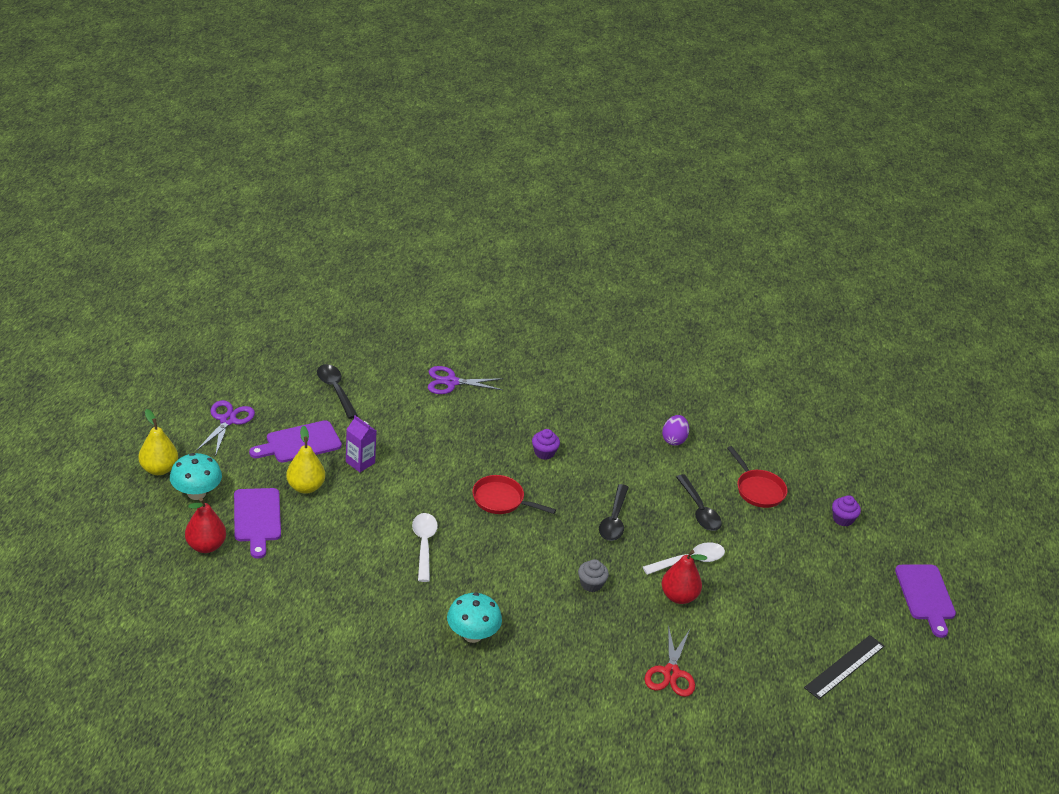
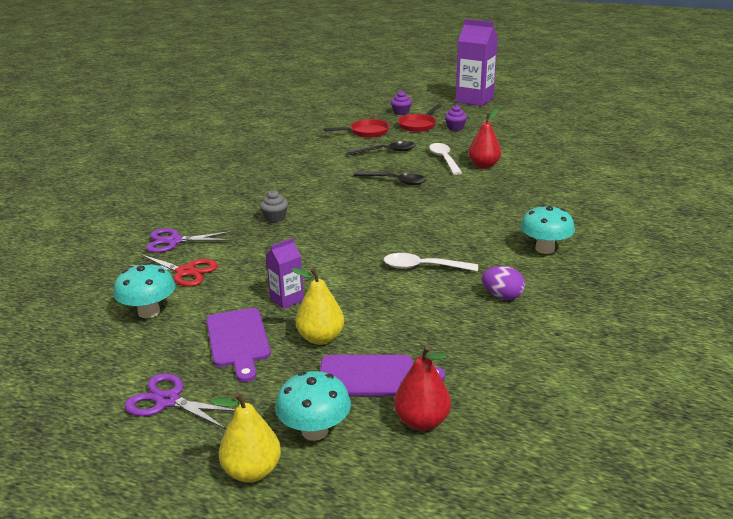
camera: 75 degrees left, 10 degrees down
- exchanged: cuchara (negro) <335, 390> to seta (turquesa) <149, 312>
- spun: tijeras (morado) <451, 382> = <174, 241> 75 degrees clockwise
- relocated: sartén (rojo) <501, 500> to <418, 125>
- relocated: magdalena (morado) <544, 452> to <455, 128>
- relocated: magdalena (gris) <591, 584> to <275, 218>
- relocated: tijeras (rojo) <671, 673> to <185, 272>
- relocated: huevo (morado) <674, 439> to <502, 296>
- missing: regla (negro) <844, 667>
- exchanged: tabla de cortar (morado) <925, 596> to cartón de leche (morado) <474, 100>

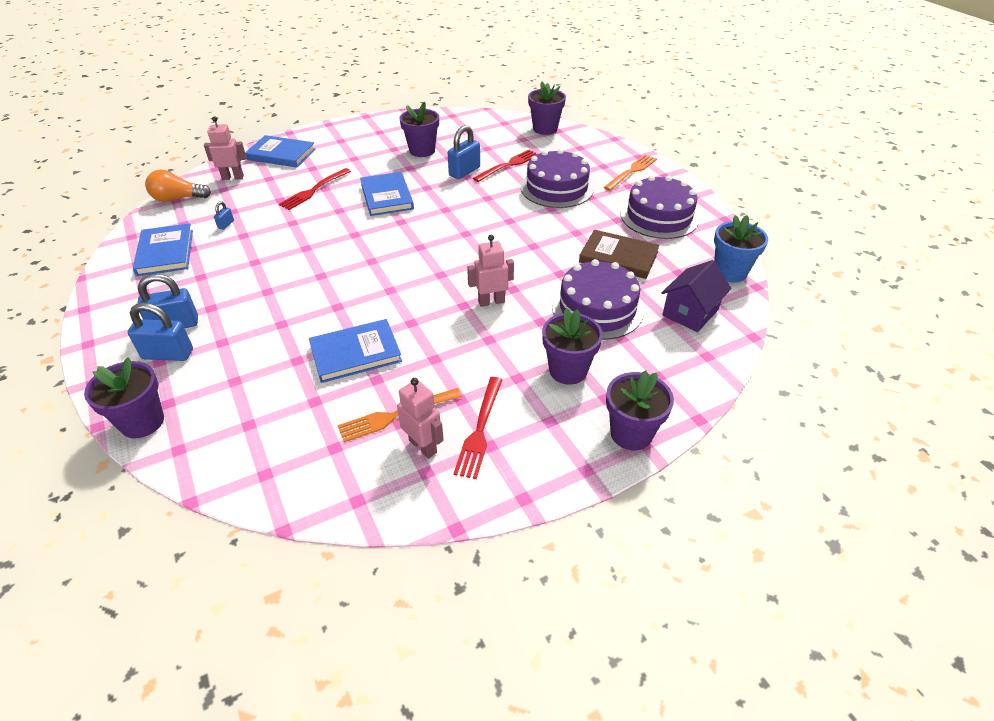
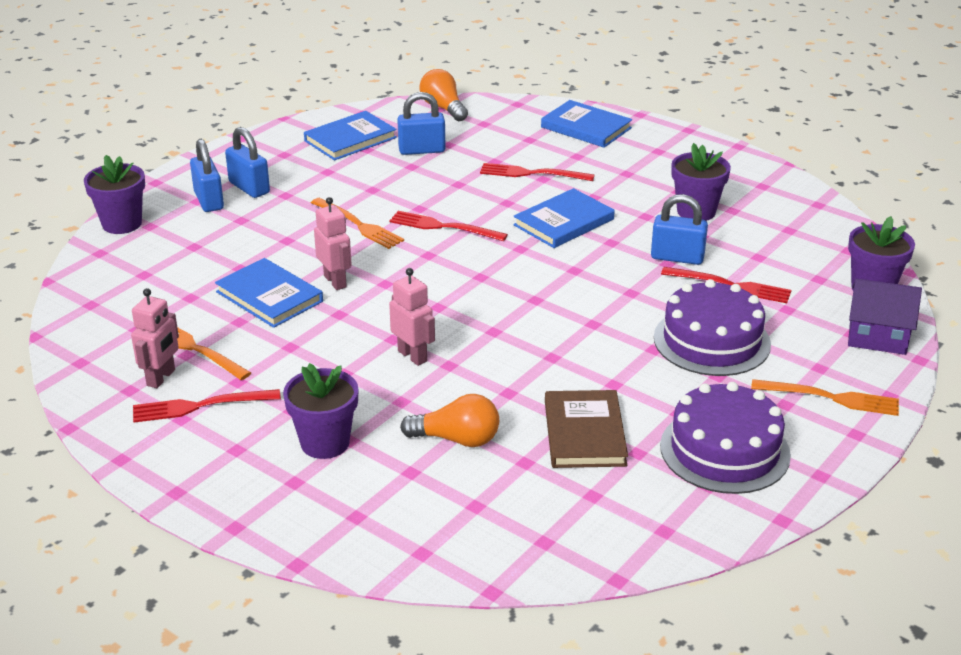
camera: 65 degrees right, 10 degrees down
- relocated: robot (rosa) <233, 177> to <335, 281>
- size: candado (azul) <226, 224> = <422, 150> x2.06
- spun: libro (azul) <281, 154> = <586, 127> 45 degrees counterclockwise
- exchanged: tarta (morado) <597, 308> to bombilla (naranja) <457, 439>
- missing: maceta (morado) <631, 433>
- relocated: casa (morado) <690, 312> to <877, 336>
- missing: maceta (azul) <730, 272>
- appeared: tenedor (naranja) <359, 225>
- appeared: tenedor (rojo) <442, 227>

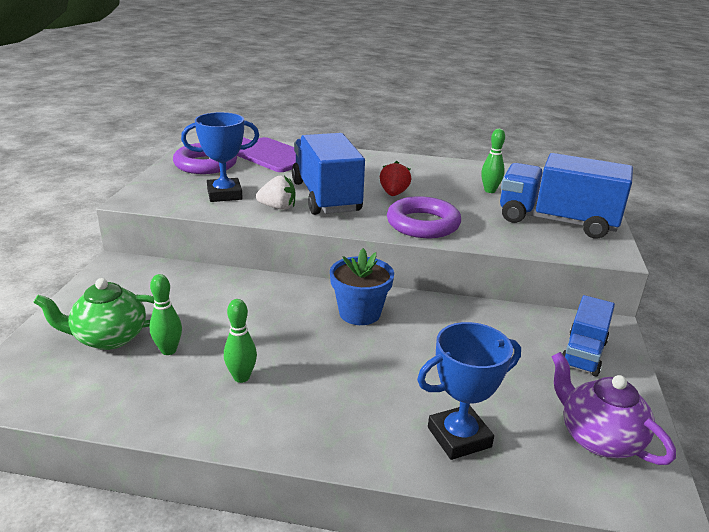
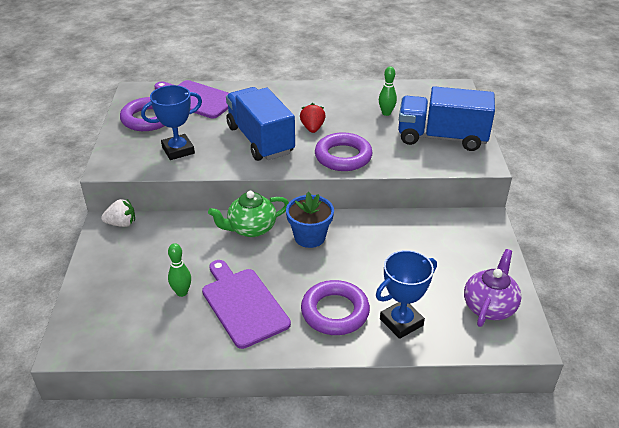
camera: 10 degrees left, 10 degrees up
- relocated: tetera (verde) <109, 338> to <251, 228>
- exchanged: bolo (verde) <241, 377> to tabla de cortar (morado) <243, 304>
- relocated: fresa (blanco) <278, 207> to <121, 223>
- spun: tetera (morado) <599, 438> = <489, 306> 75 degrees clockwise
- missing: camión (azul) <583, 353>
- appeared: anillo (morado) <335, 312>

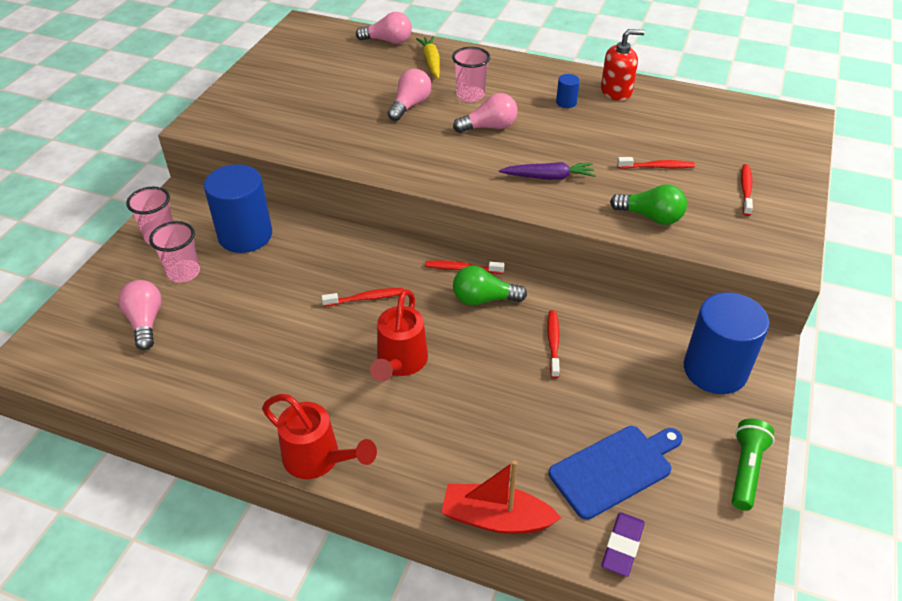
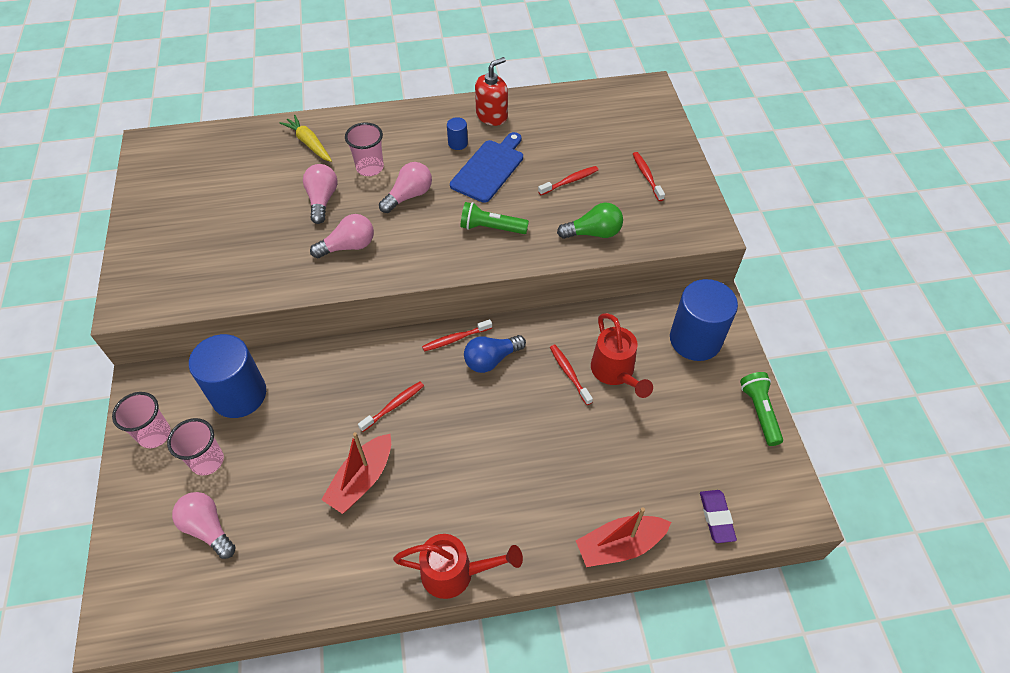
camera: 30 degrees left, 10 degrees up
- relocated: bombilla (rosa) <388, 41> to <348, 246>
- relocated: regadera (rojo) <400, 362> to <615, 372>
- colour: bombilla (verde) <484, 299> to bombilla (azul) <491, 359>
- exchanged: zanahoria (morado) <548, 177> to lámpara de mano (verde) <491, 228>
- relocated: tabla de cortar (azul) <614, 469> to <489, 169>
- appeared: barco (rojo) <362, 479>

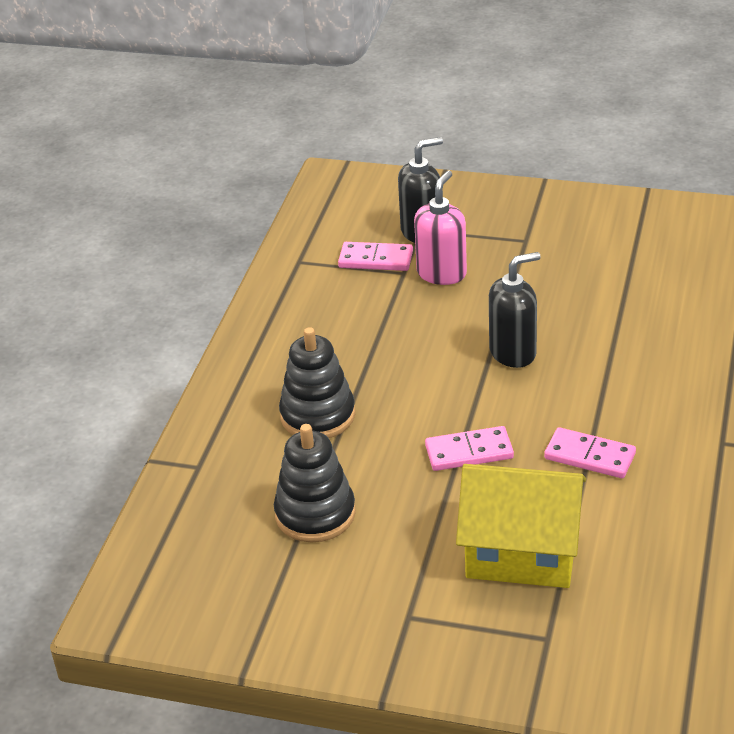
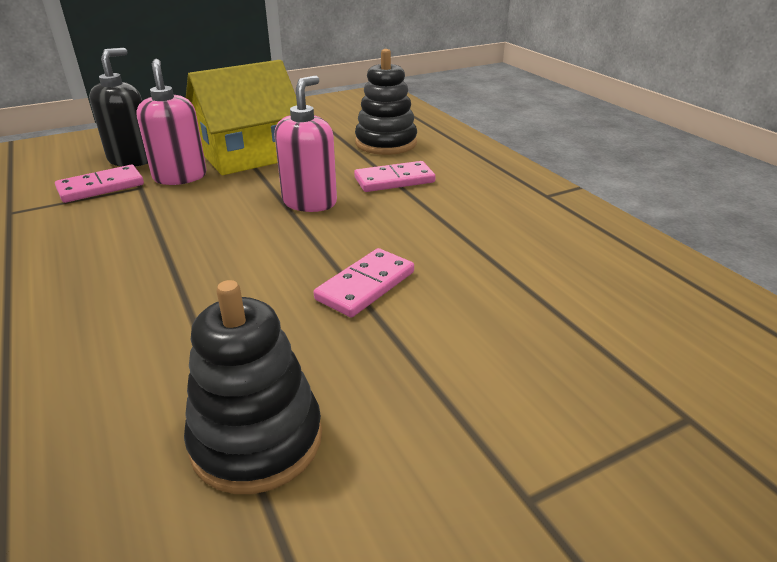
camera: 45 degrees left, 5 degrees down
- relocated: juguete apilable (negro) <318, 415> to <386, 143>
- relocated: casa (amarillo) <522, 552> to <249, 155>
- colour: dispensador de jabón (negro) <513, 352> to dispensador de jabón (rosa) <310, 202>
- relocated: ficha de dominó (rosa) <590, 456> to <394, 180>

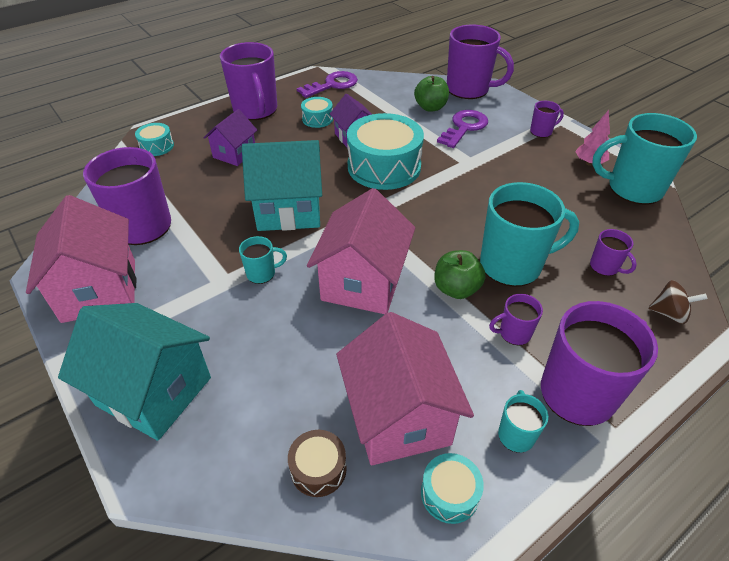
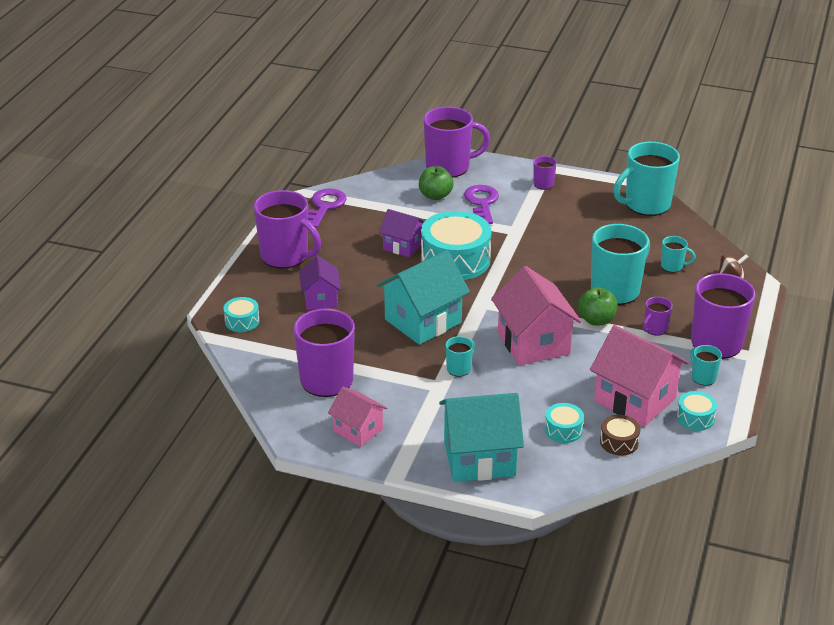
camera: 35 degrees left, 10 degrees down
- size: casa (rosa) <99, 290> = <358, 430> x0.58
- relocated: tambor (turquesa) <317, 119> to <563, 430>
- missing: árbol (rosa) <589, 163>
- colour: taza (morado) <605, 267> to taza (turquesa) <672, 266>

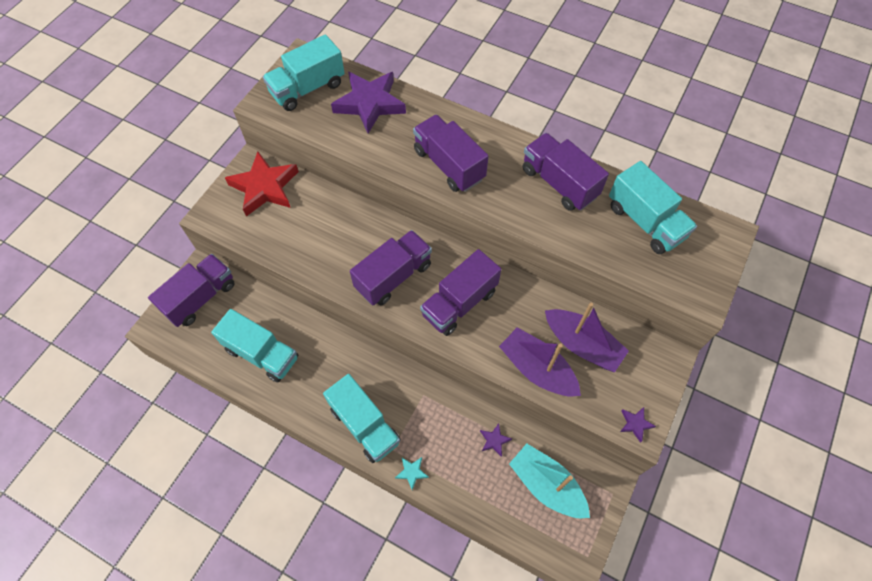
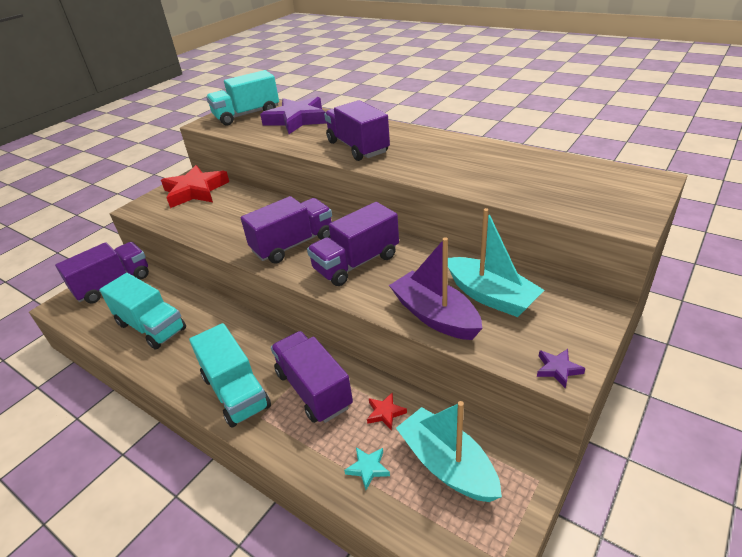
camera: 10 degrees right, 25 degrees down
- relocated: estrella (turquesa) <412, 472> to <368, 468>
- colour: estrella (morado) <494, 440> to estrella (rojo) <385, 413>
- relocated: camión (morado) <559, 183> to <313, 389>
- colour: barco (morado) <582, 345> to barco (turquesa) <490, 296>
- missing: camión (turquesa) <645, 221>

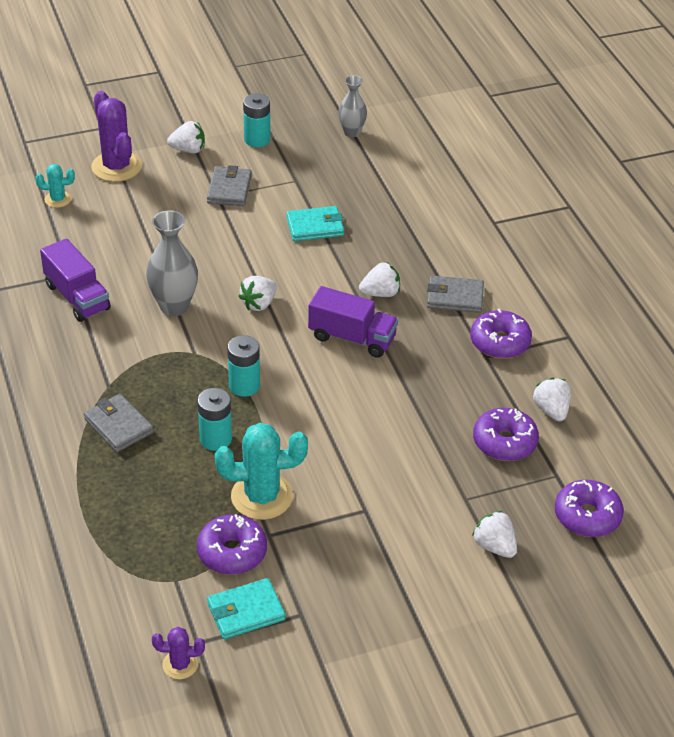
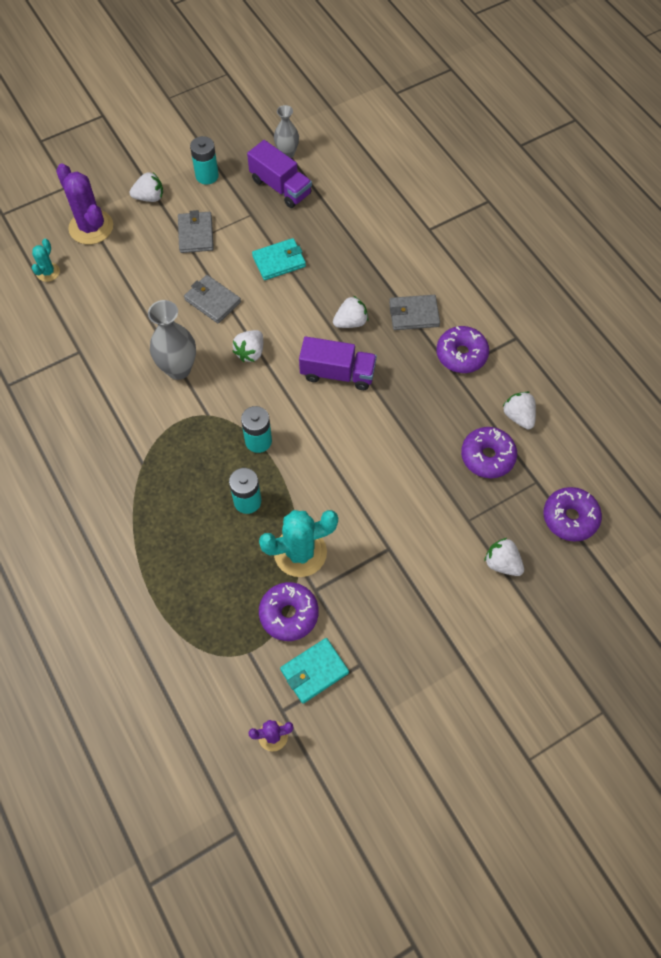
camera: 10 degrees left, 20 degrees up
- spun: cactus (turquesa) <58, 199> = <48, 272> 60 degrees counterclockwise
- relocated: camión (morado) <77, 297> to <280, 187>
- relocated: cartera (gris) <118, 426> to <212, 301>

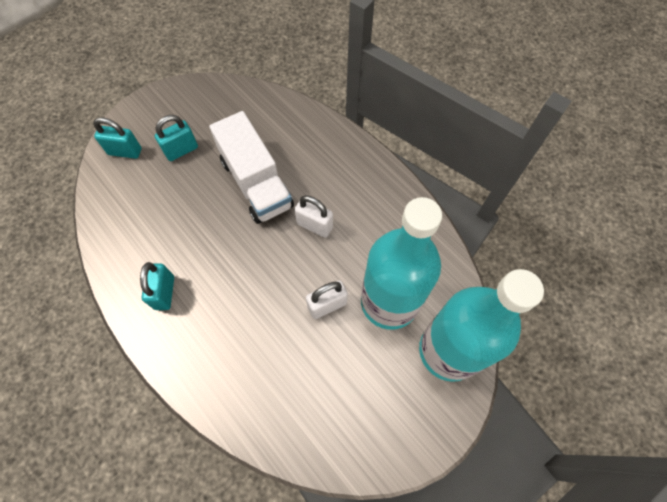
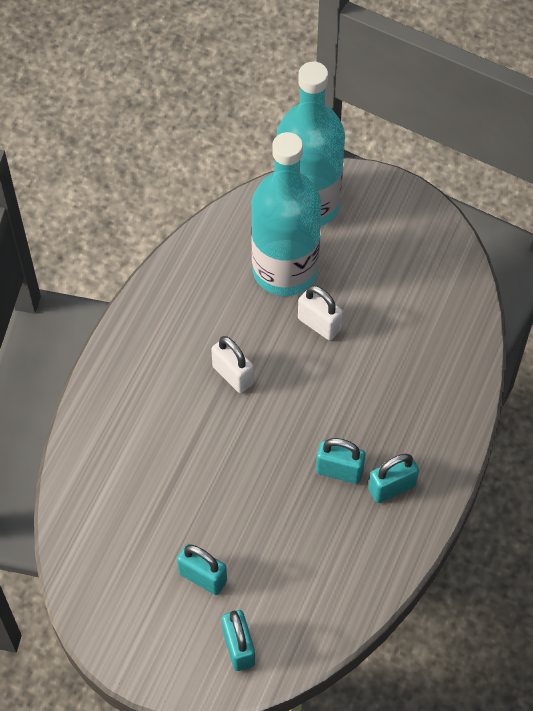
camera: 115 degrees left, 5 degrees down
- missing: camión (blanco) <256, 183>
- spun: candado (blanco) <314, 225> = <233, 375> 45 degrees counterclockwise
- appeared: candado (turquesa) <339, 471>

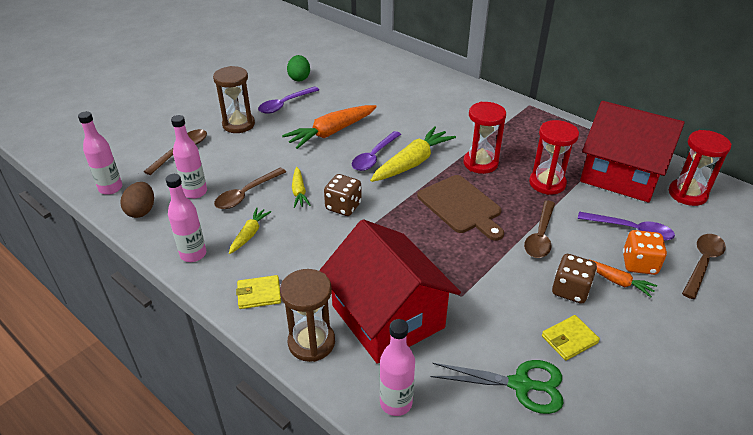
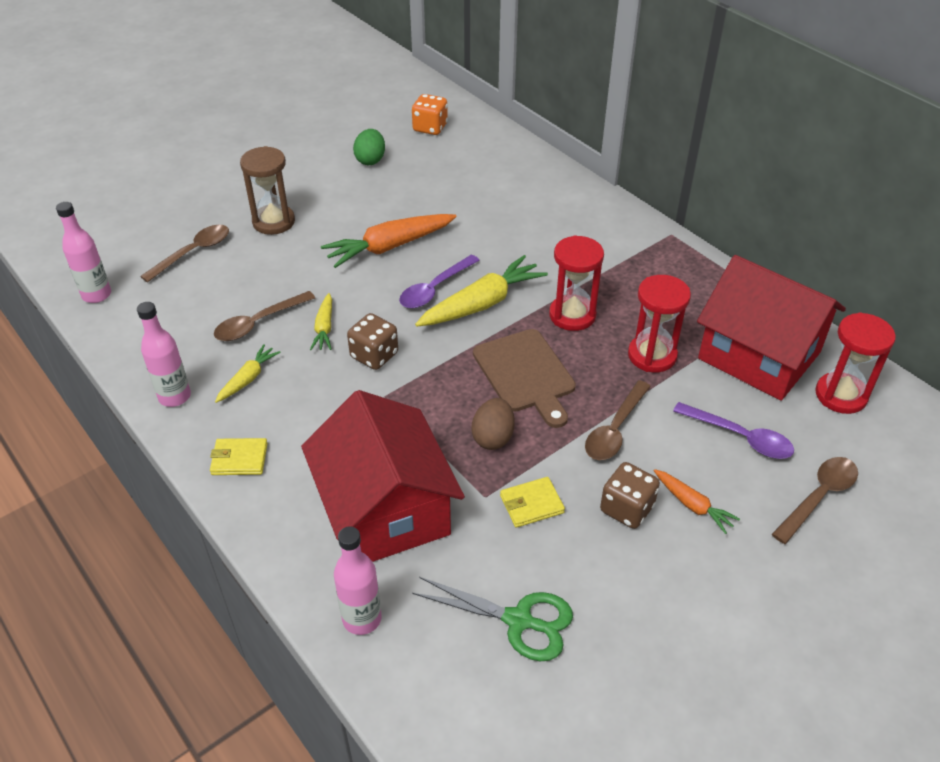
camera: 10 degrees right, 5 degrees up
- relocated: huevo (marrón) <141, 211> to <493, 437>
- missing: botella (rosa) <195, 192>
- missing: cuchara (morado) <285, 104>
- missing: reloj de arena (marrón) <311, 342>
- relocated: cartera (amarillo) <569, 339> to <531, 504>
- relocated: dado (naranja) <639, 264> to <430, 128>

